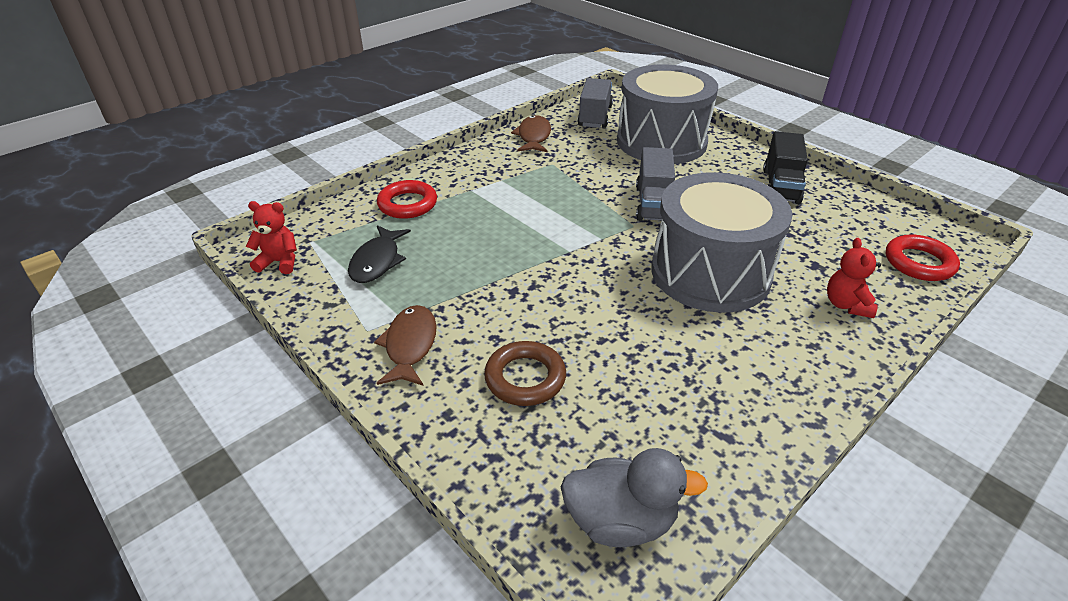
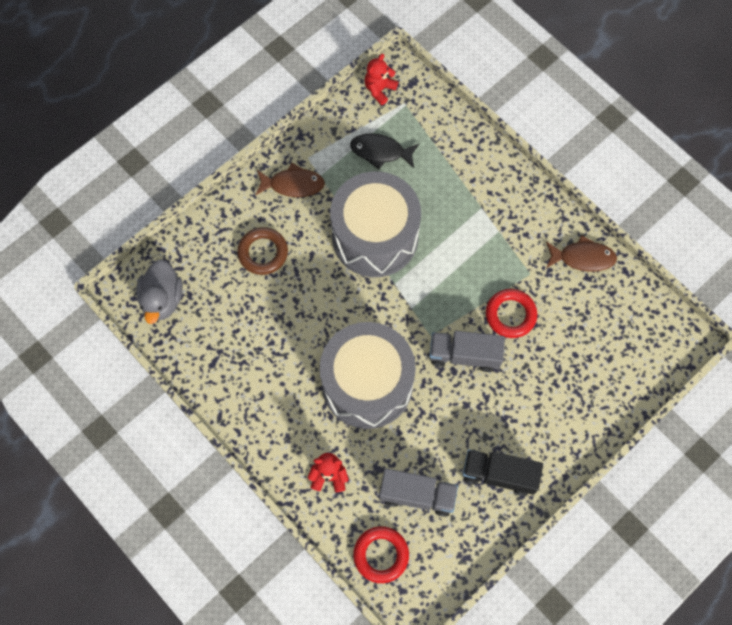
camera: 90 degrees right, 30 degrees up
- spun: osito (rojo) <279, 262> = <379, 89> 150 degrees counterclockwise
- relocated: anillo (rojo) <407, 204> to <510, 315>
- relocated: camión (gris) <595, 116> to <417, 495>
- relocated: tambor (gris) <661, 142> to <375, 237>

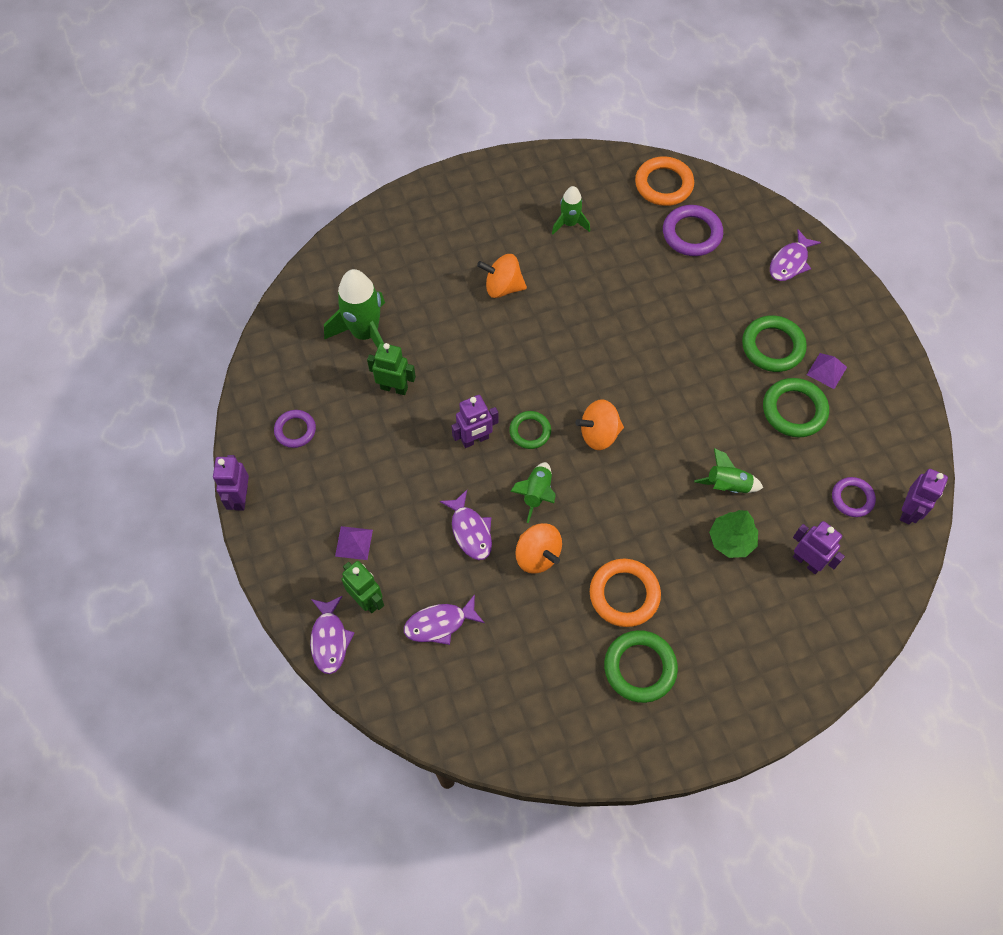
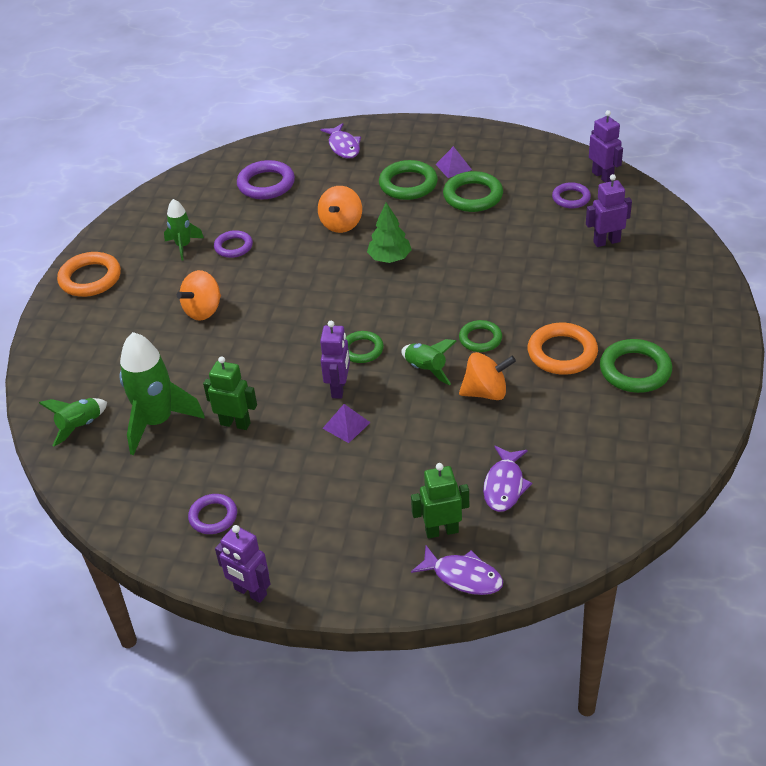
camera: 55 degrees left, 20 degrees down
- relocated: pirámide (morado) <354, 543> to <346, 425>
- spun: robot (verde) <394, 388> = <235, 423> 60 degrees clockwise
- missing: pez (morado) <470, 531>
- relocated: peonza (naranja) <599, 434> to <341, 224>
- relocated: anillo (naranja) <663, 184> to <90, 278>
- relocated: cohete (verde) <727, 485> to <80, 426>
- relocated: árbol (verde) <731, 540> to <390, 258>
- appeared: anillo (morado) <233, 247>
- appeared: anillo (verde) <480, 339>

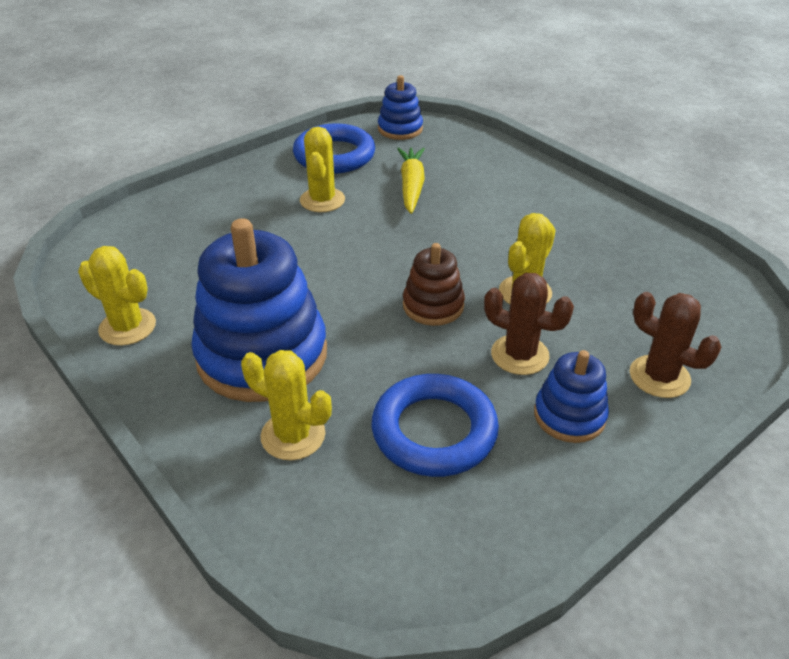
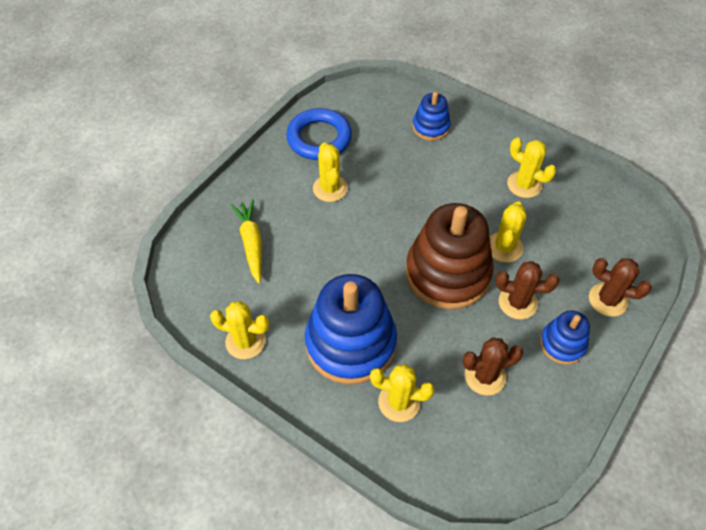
camera: 15 degrees left, 15 degrees up
- exchanged: anillo (azul) <434, 431> to cactus (marrón) <485, 376>
- relocated: juguete apilable (azul) <400, 129> to <431, 127>
- relocated: zanahoria (amarillo) <411, 186> to <251, 243>
- size: juguete apilable (marrón) <433, 306> = <447, 273> x1.97
- appeared: cactus (amarillo) <524, 184>

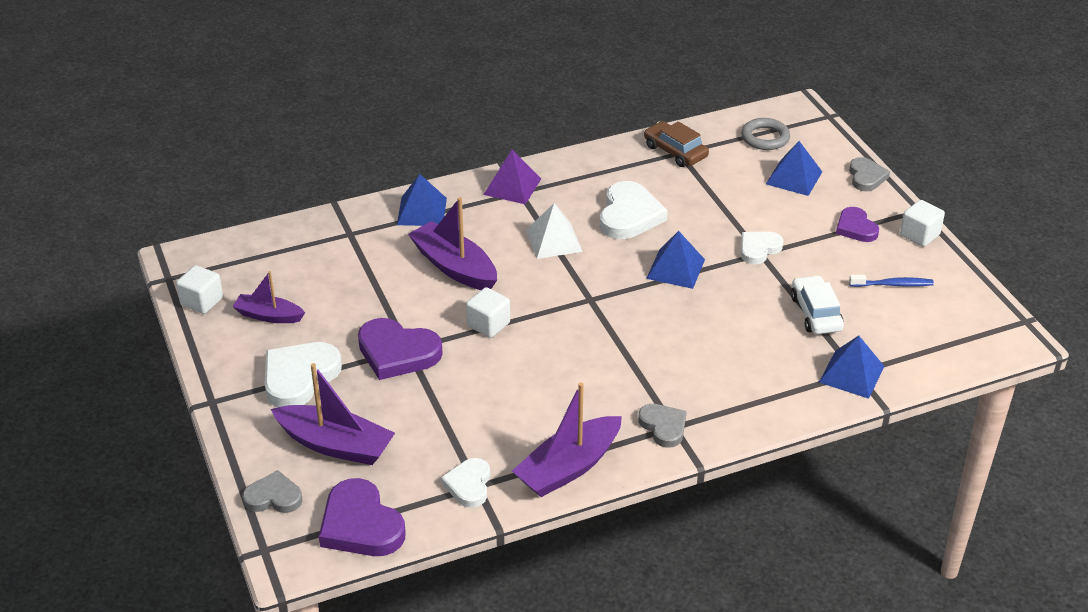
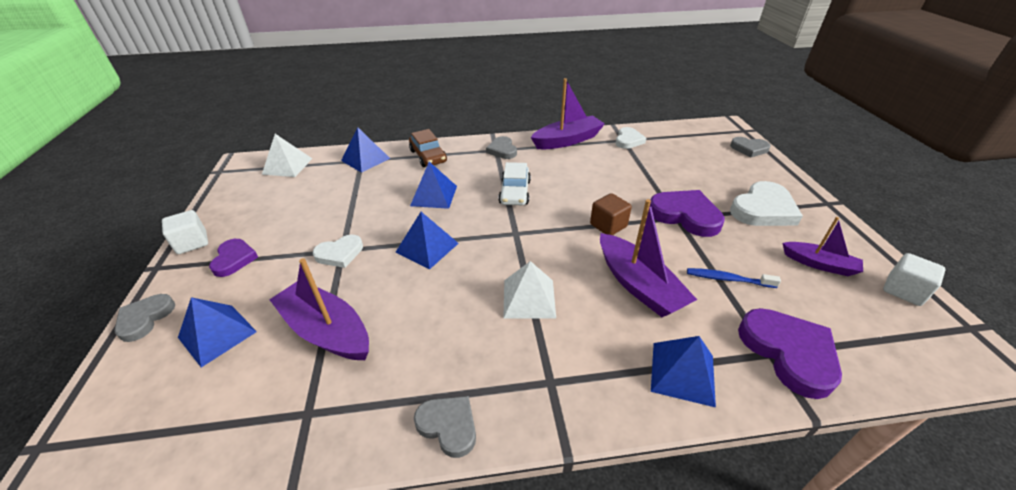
camera: 165 degrees left, 0 degrees up
- relocated: barco (morado) <335, 445> to <326, 331>
- relocated: corazón (morado) <360, 525> to <789, 353>
- colour: cubo (blanco) <488, 324> to cubo (marrón) <608, 225>
- missing: pirámide (morado) <512, 186>
- missing: corazón (blanco) <629, 215>
- relocated: coche (marrón) <675, 151> to <428, 156>
- missing: anillo (gris) <765, 138>
- relocated: coche (blanco) <816, 313> to <515, 192>
- relocated: cepillo de dientes (azul) <893, 285> to <727, 279>
- appeared: pirámide (blanco) <287, 166>
- appeared: pirámide (azul) <434, 195>
- appeared: corazón (gris) <448, 426>

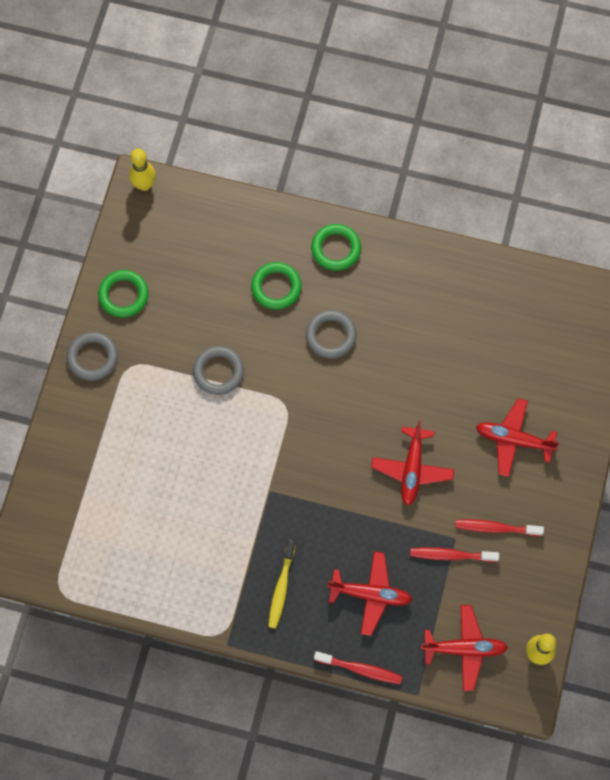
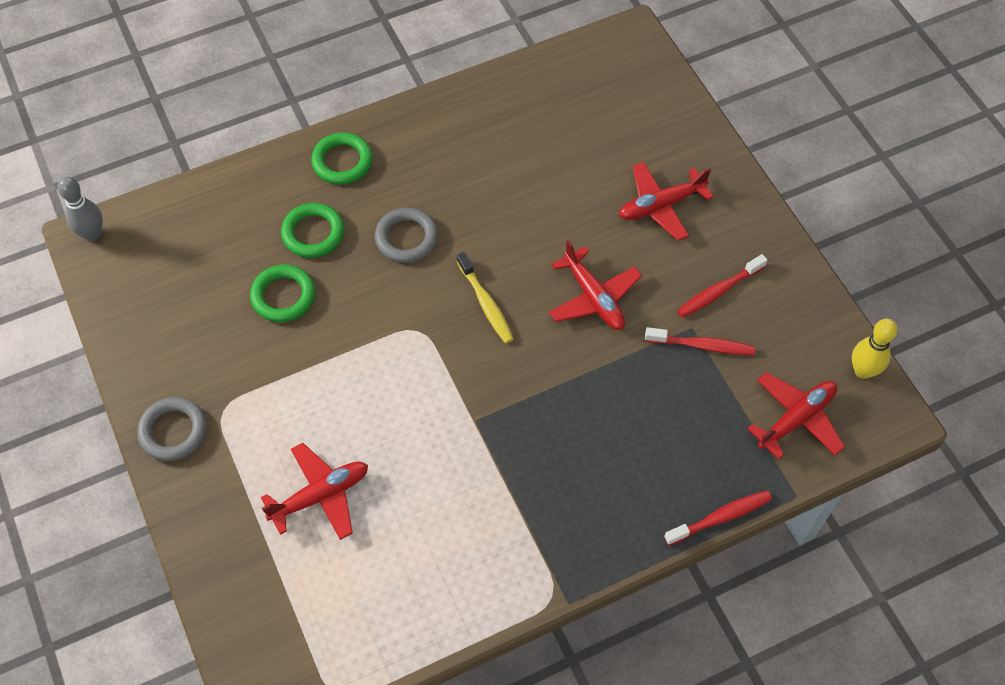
camera: 40 degrees left, 10 degrees down
- relocated: anillo (verde) <123, 295> to <283, 296>
- colour: bolo (amarillo) <144, 185> to bolo (gris) <92, 234>
- missing: anillo (gris) <218, 372>
- relocated: cepillo de dientes (amarillo) <281, 588> to <486, 304>
- relocated: avión (rojo) <370, 594> to <320, 495>
- spun: cepillo de dientes (rojo) <451, 555> = <702, 345> 135 degrees counterclockwise

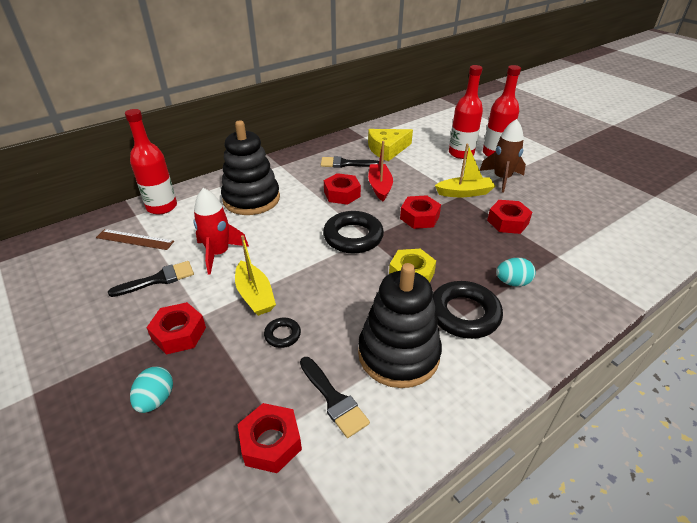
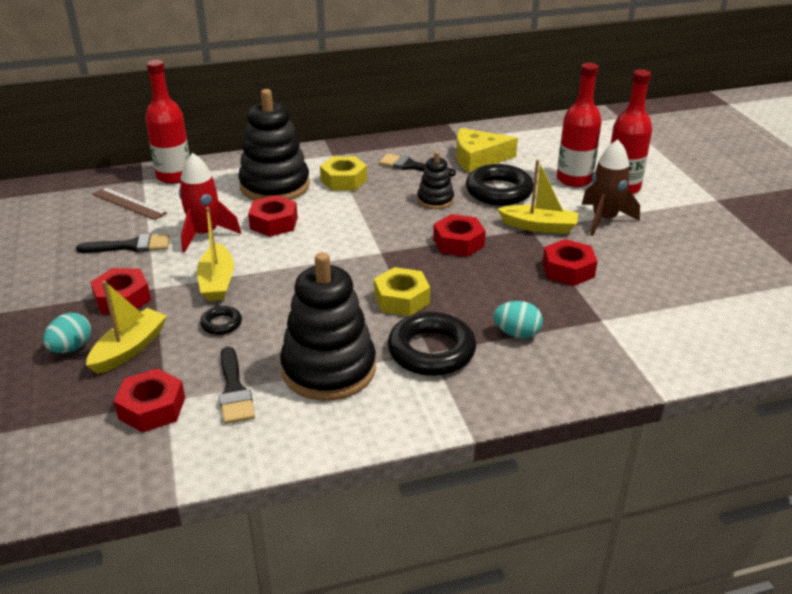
camera: 20 degrees right, 5 degrees down
- relocated: anillo (negro) <353, 237> to <499, 191>
- relocated: tuerca (rojo) <342, 194> to <274, 223>
- exchanged: barco (rojo) <380, 187> to juguete apilable (negro) <435, 200>
- appeared: barco (amarillo) <129, 349>
- appeared: tuerca (amarillo) <343, 180>

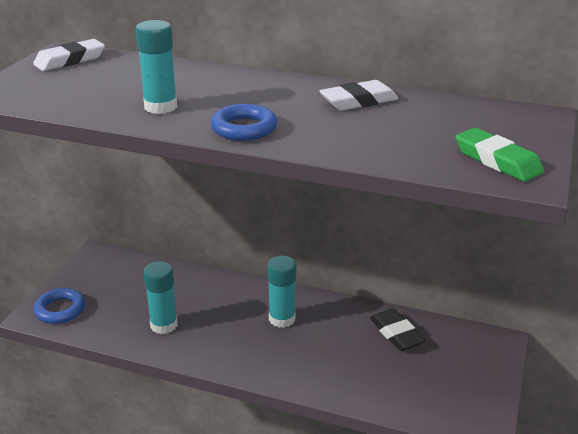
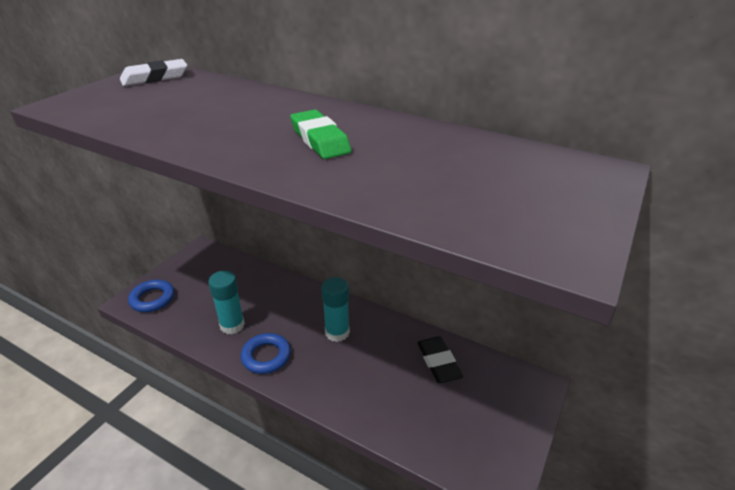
camera: 10 degrees right, 5 degrees up
- missing: barra de pegamento (turquesa) <160, 107>
- relocated: anillo (azul) <244, 128> to <266, 356>
- missing: goma de borrar (blanco) <359, 101>
- relocated: goma de borrar (verde) <497, 161> to <320, 140>

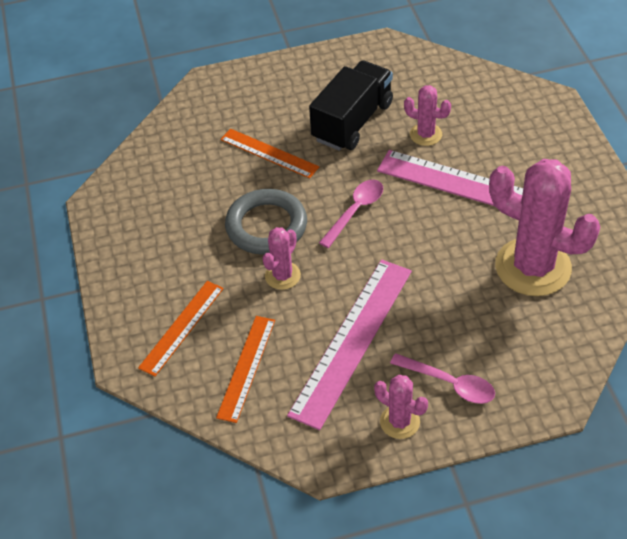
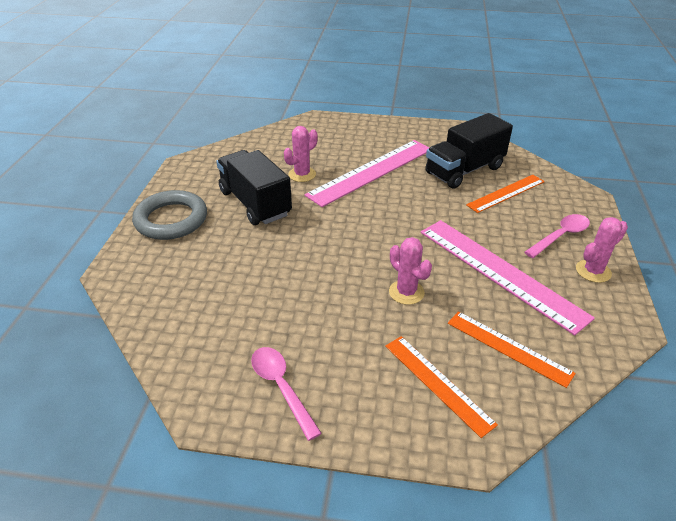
camera: 70 degrees left, 10 degrees down
- relocated: regla (naranja) <269, 153> to <506, 193>
- relocated: anillo (gris) <266, 226> to <171, 219>
- relocated: cuchara (rosa) <355, 211> to <281, 387>
- exchanged: cactus (rosa) <533, 267> to camión (negro) <464, 170>

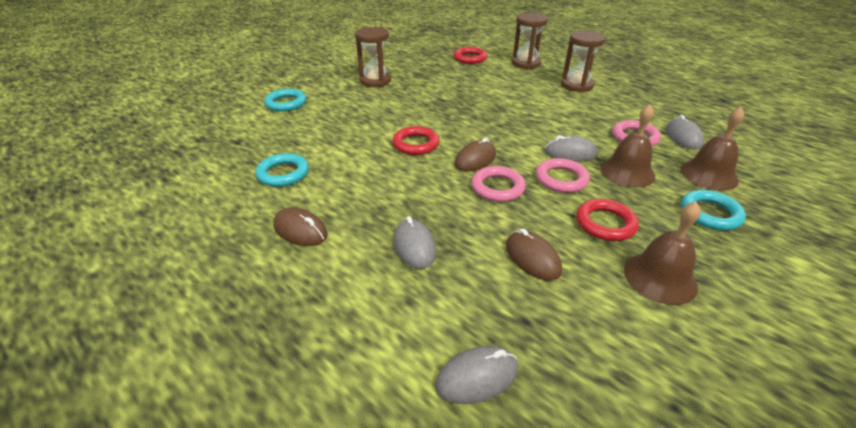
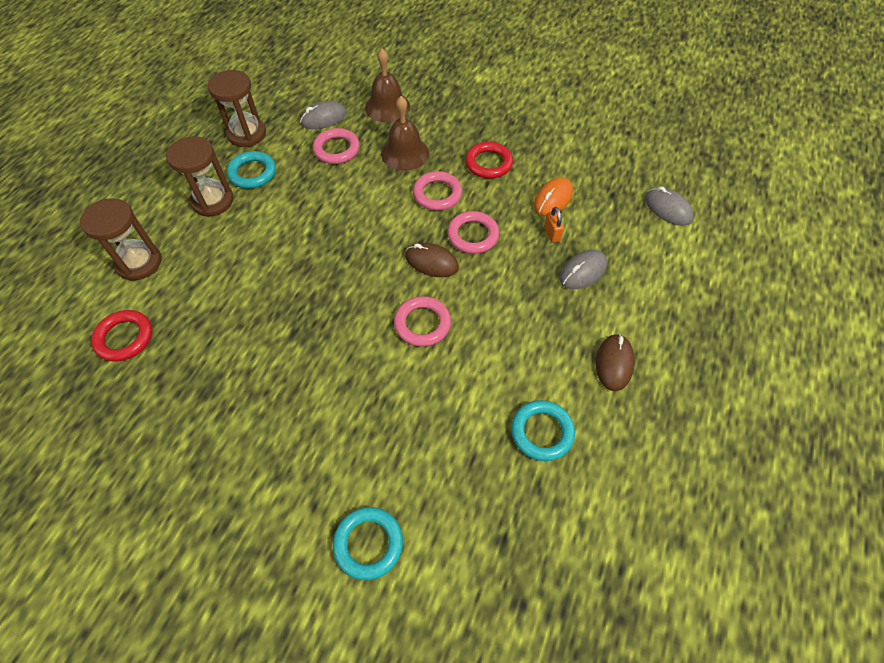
camera: 110 degrees left, 20 degrees up
- relocated: reloj de arena (marrón) <375, 81> to <247, 134>
- colour: anillo (rojo) <415, 144> to anillo (rosa) <422, 324>
- colour: ratón (marrón) <532, 258> to ratón (naranja) <553, 199>
- missing: ratón (gris) <570, 153>
- missing: campana (marrón) <660, 277>
- relocated: anillo (turquesa) <710, 214> to <252, 173>
- appeared: candado (naranja) <552, 234>

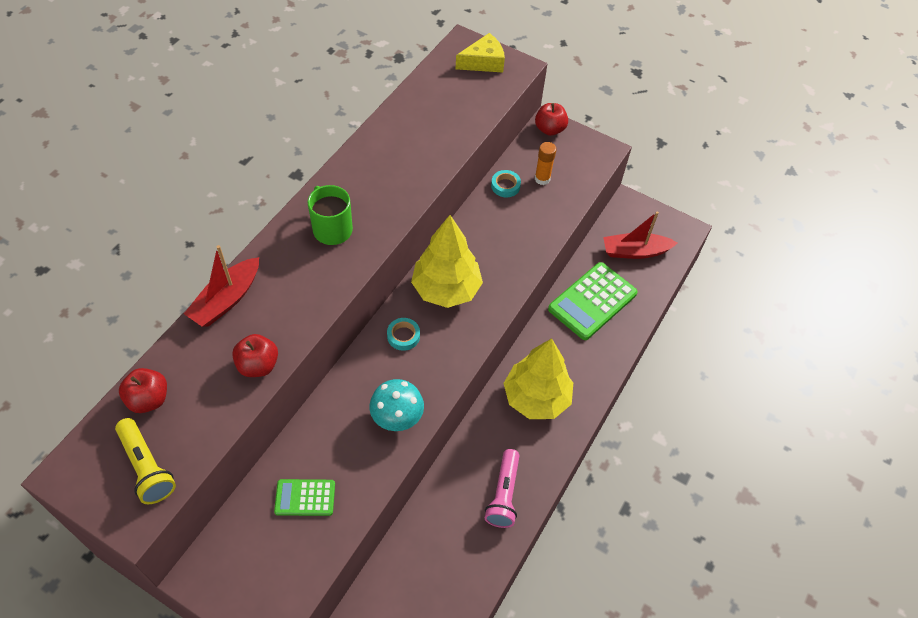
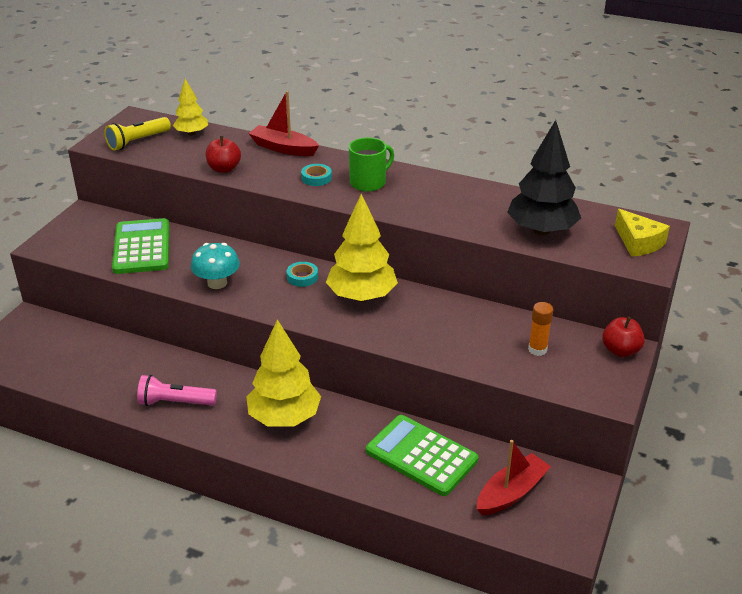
camera: 85 degrees right, 20 degrees down
- exchanged: manzana (rojo) <149, 399> to árbol (amarillo) <191, 133>
- size: calculadora (verde) <305, 498> = <142, 247> x1.81
- relocated: cinta adhesiva (turquesa) <505, 186> to <316, 178>
- spun: barco (rojo) <635, 251> = <511, 493> 60 degrees clockwise
- appeared: árbol (negro) <541, 230>

